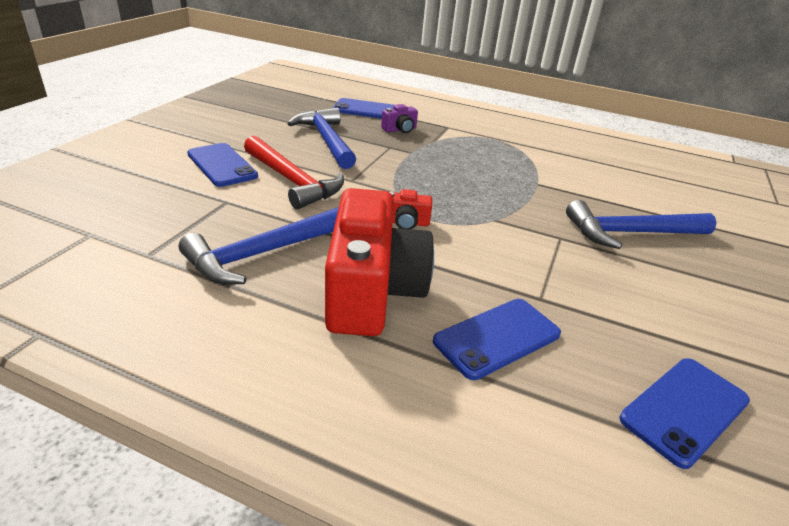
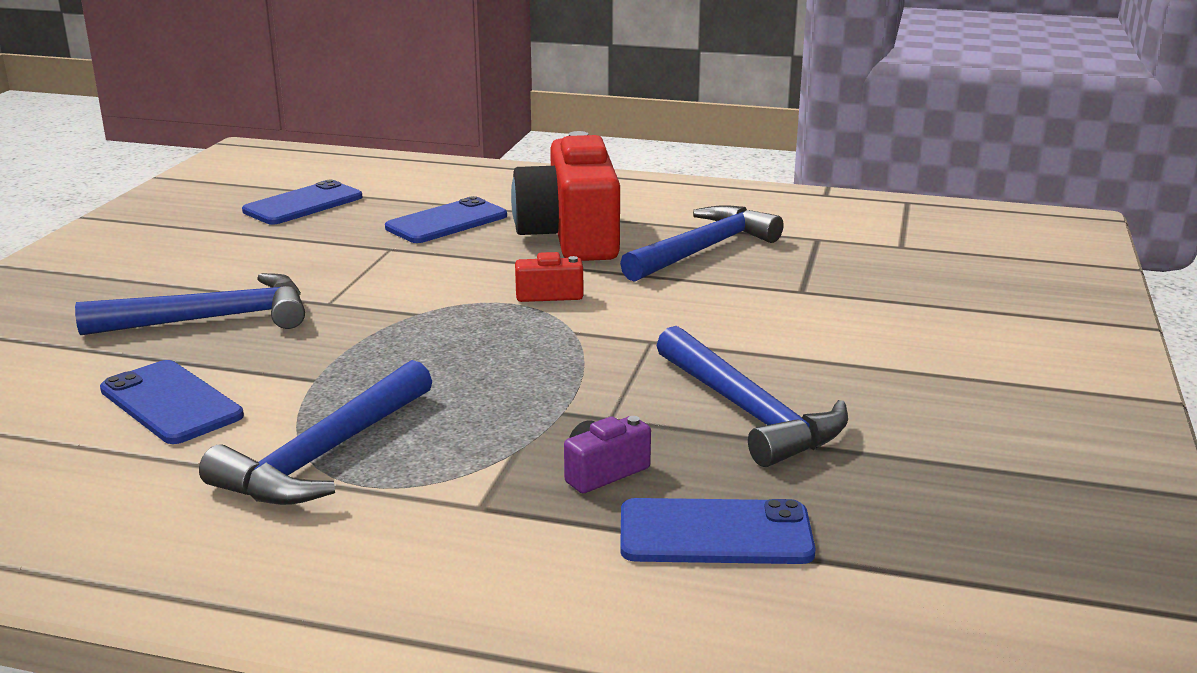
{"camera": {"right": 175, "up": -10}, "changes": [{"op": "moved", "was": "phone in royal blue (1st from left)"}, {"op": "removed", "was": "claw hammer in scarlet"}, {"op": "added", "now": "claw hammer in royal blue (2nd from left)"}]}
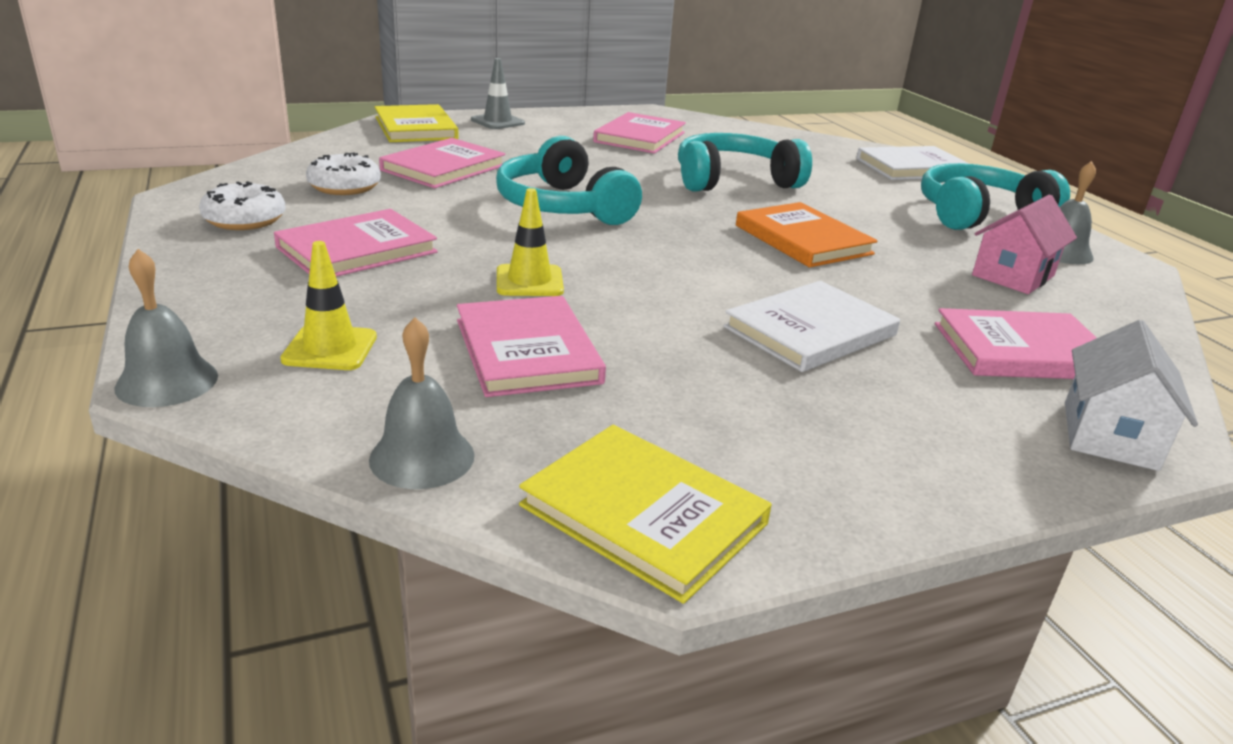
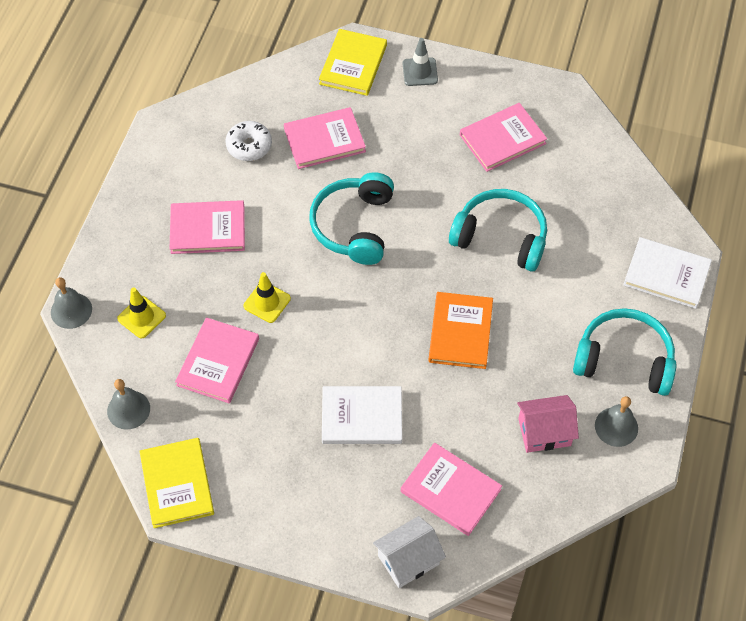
{"camera": {"right": 40, "up": 30}, "changes": [{"op": "removed", "was": "donut in white (1st from left)"}]}
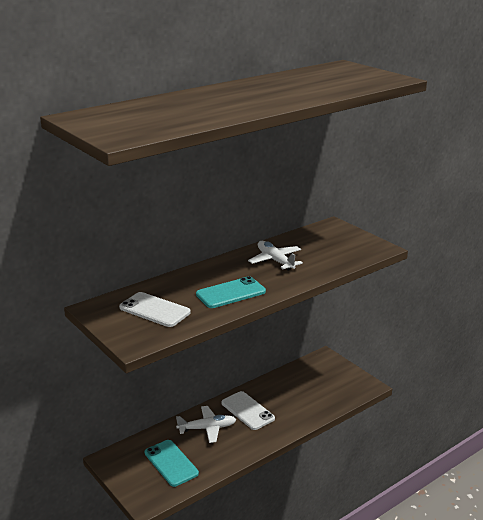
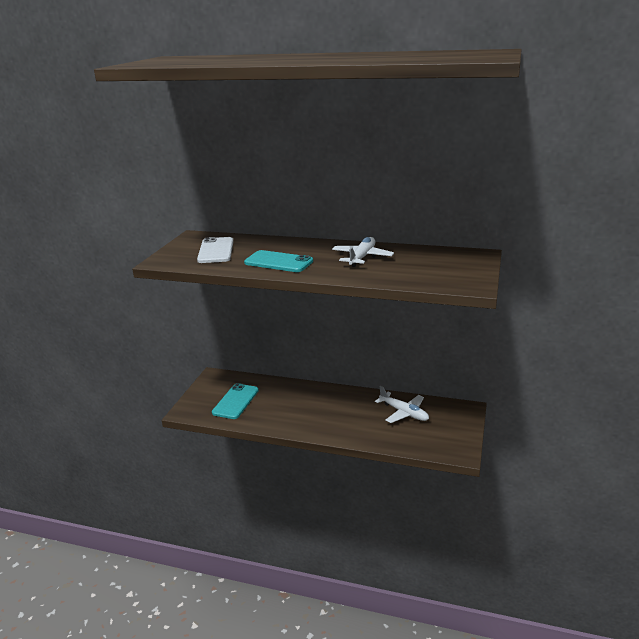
{"camera": {"right": 55, "up": 0}, "changes": [{"op": "moved", "was": "plane in white (1st from left in the first image)", "now": "plane in white (2nd from left)"}, {"op": "removed", "was": "phone in white (2nd from left)"}]}
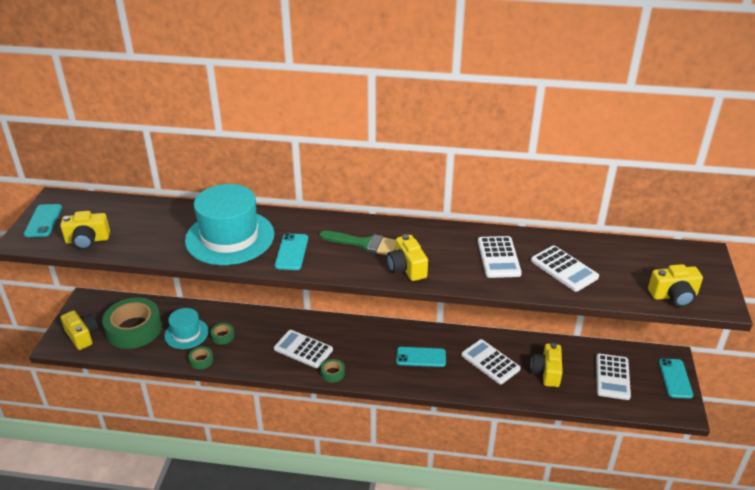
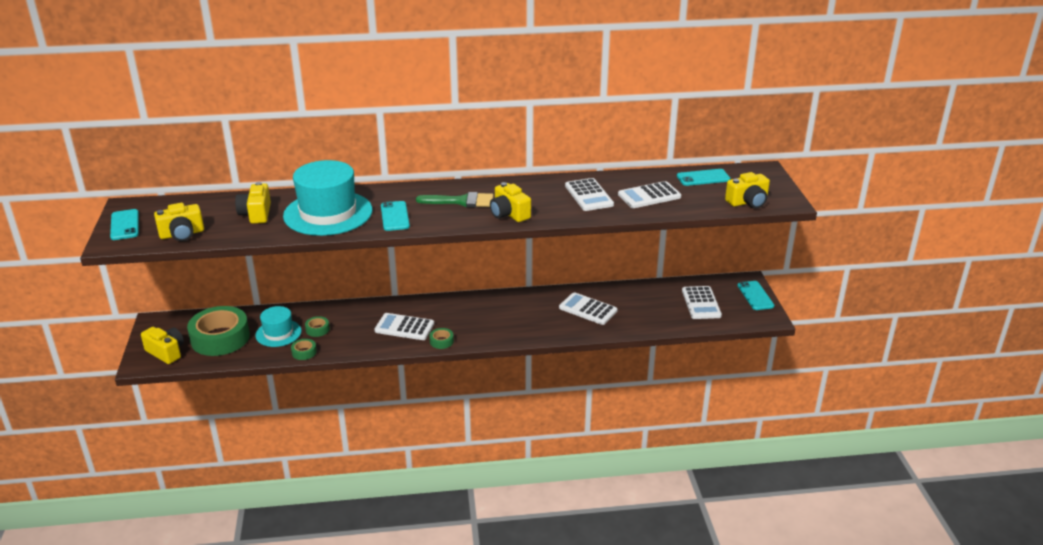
{"camera": {"right": -15, "up": -5}, "changes": [{"op": "moved", "was": "phone in aqua (3rd from left)"}, {"op": "turned", "was": "calculator in white (4th from left)", "clockwise": 120}, {"op": "moved", "was": "compact camera in golden (4th from left in the first image)", "now": "compact camera in golden (3rd from left)"}]}
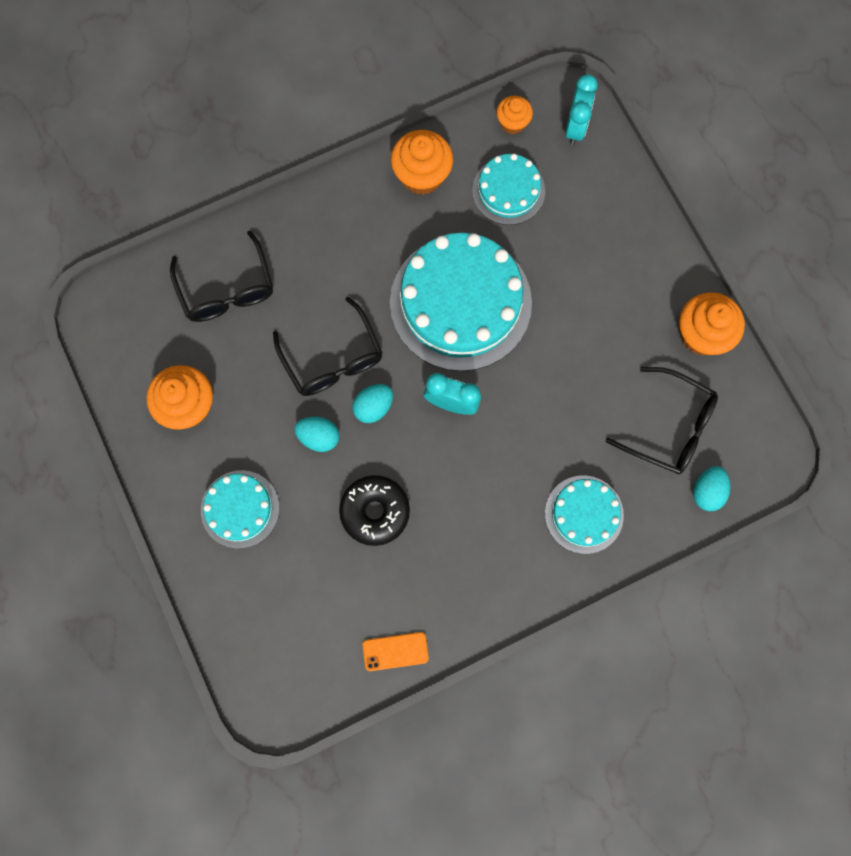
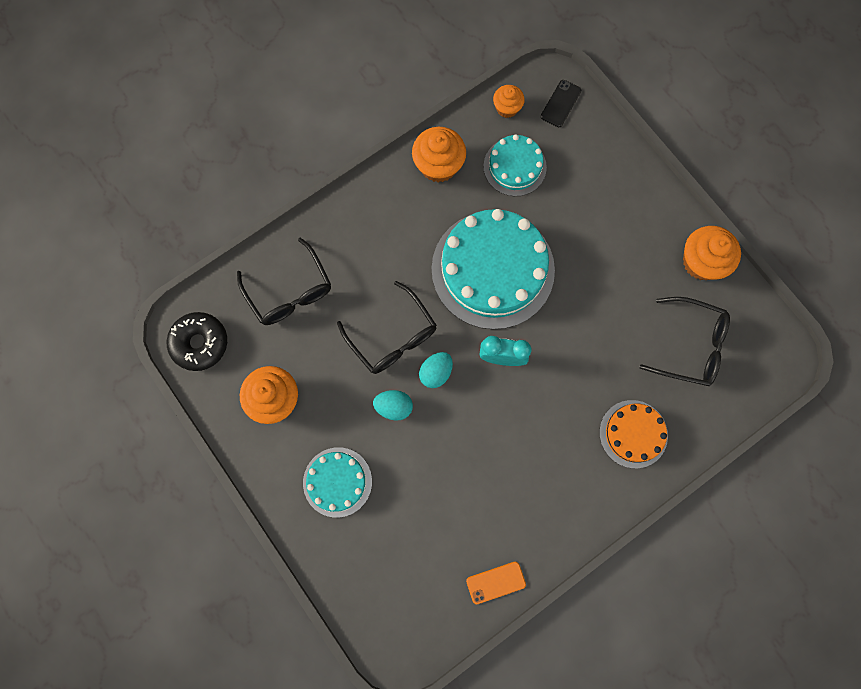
{"camera": {"right": -10, "up": 0}, "changes": [{"op": "moved", "was": "donut in jet-black"}, {"op": "recoloured", "was": "cake in aqua (4th from left)", "now": "cake in orange"}, {"op": "replaced", "was": "clock in aqua (2nd from left)", "now": "phone in jet-black"}, {"op": "removed", "was": "toy egg in aqua (3rd from left)"}]}
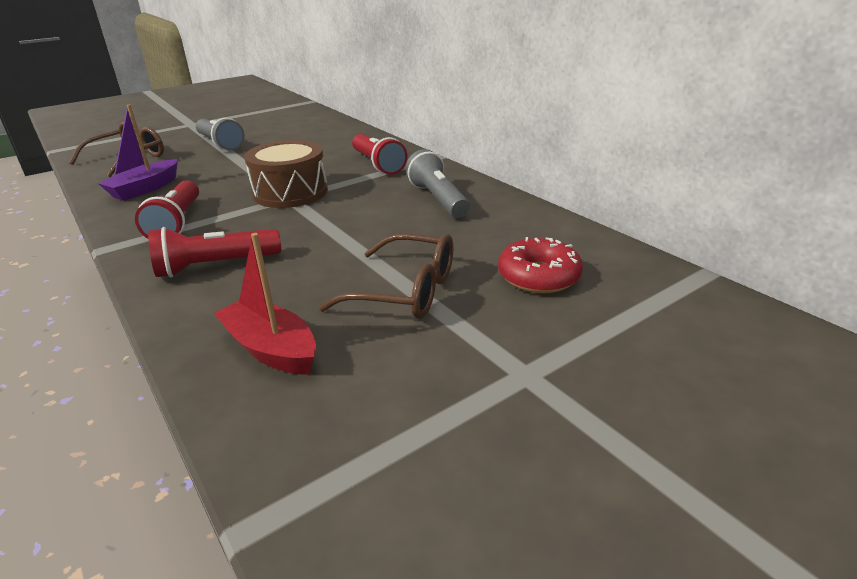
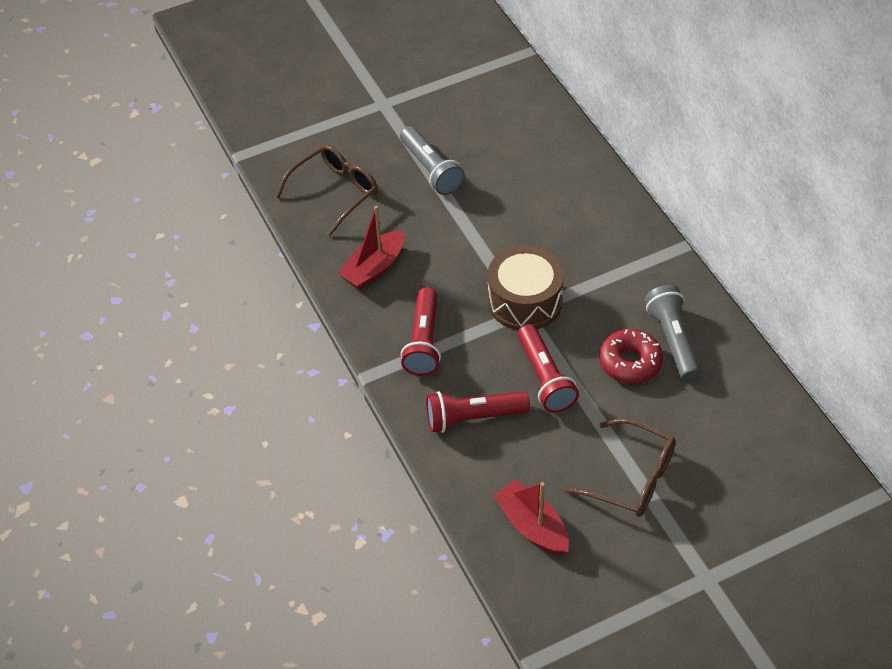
{"camera": {"right": 10, "up": 20}, "changes": [{"op": "recoloured", "was": "sailboat in violet", "now": "sailboat in scarlet (1st from left)"}, {"op": "moved", "was": "torch in scarlet (3rd from left)"}, {"op": "moved", "was": "donut in scarlet"}]}
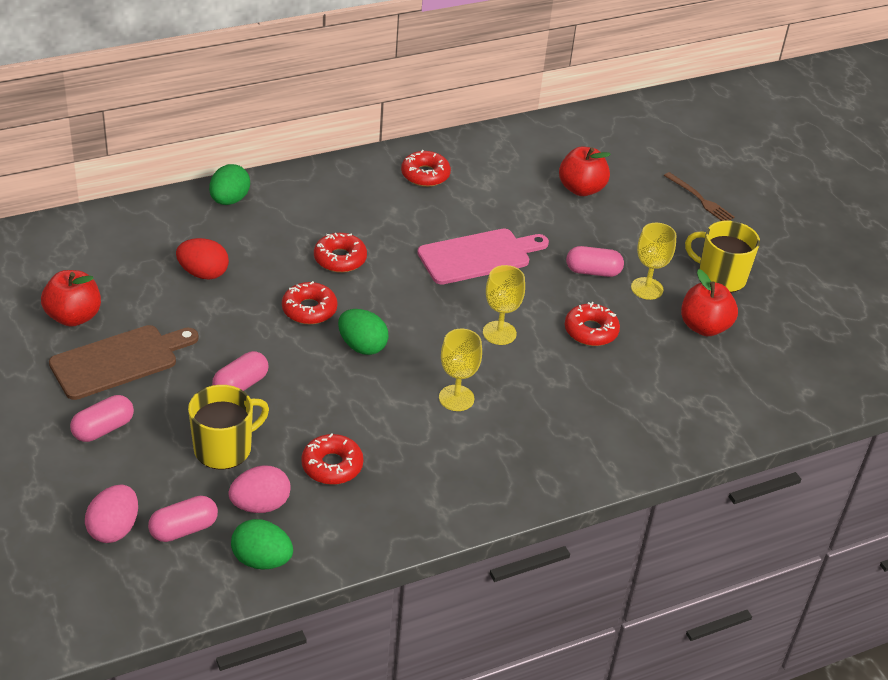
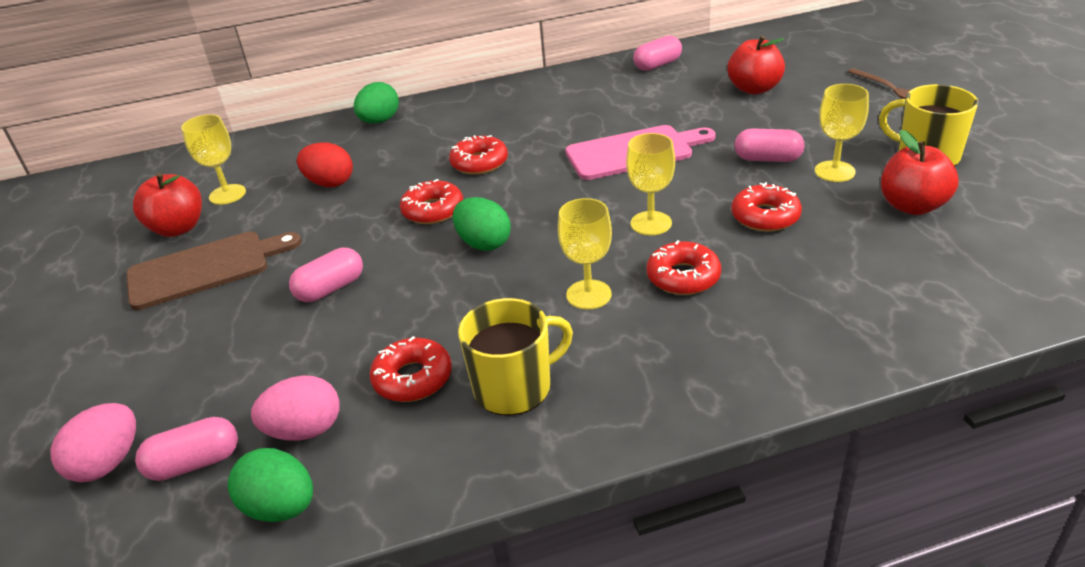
{"camera": {"right": 15, "up": -5}, "changes": [{"op": "moved", "was": "capsule in rose-pink (1st from left in the first image)", "now": "capsule in rose-pink (3rd from left)"}, {"op": "moved", "was": "tea mug in golden (1st from left)"}, {"op": "moved", "was": "donut in scarlet (4th from left)"}, {"op": "added", "now": "wine glass in golden (1st from left)"}]}
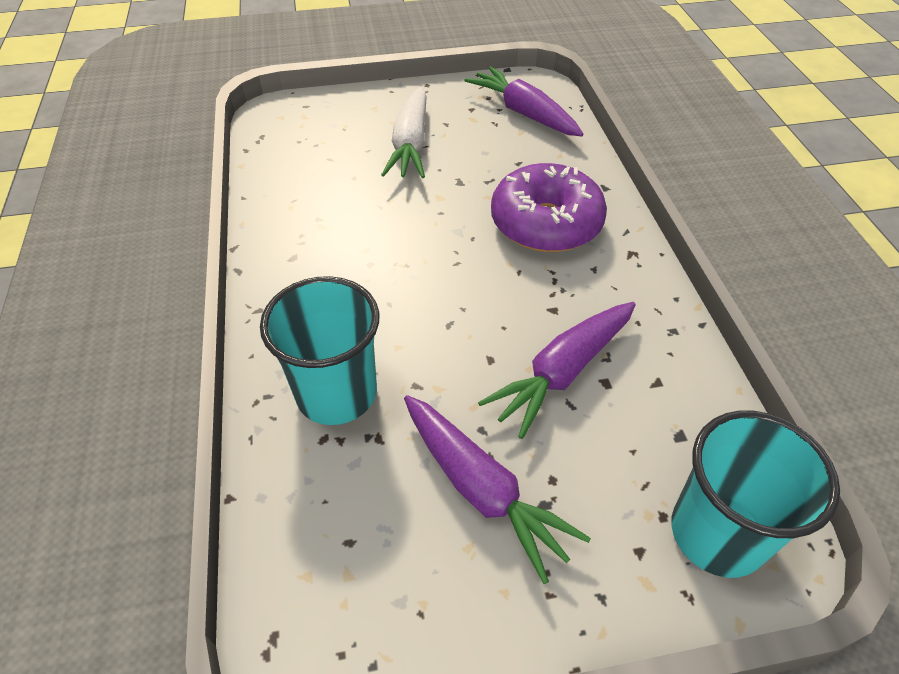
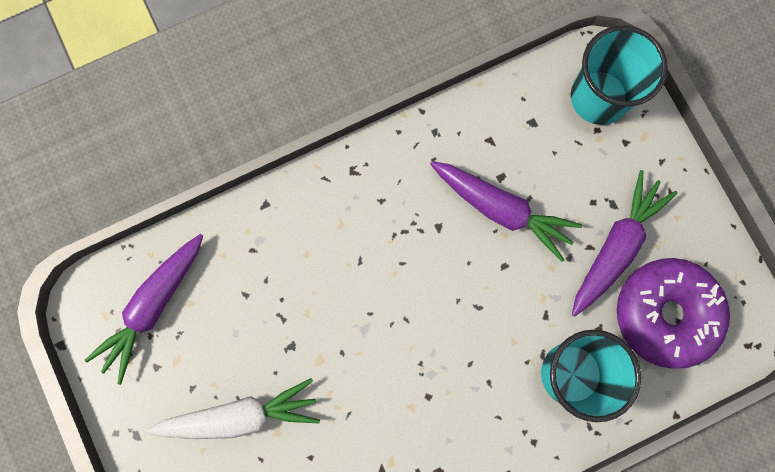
{"camera": {"right": -105, "up": 30}, "changes": [{"op": "moved", "was": "donut in violet"}]}
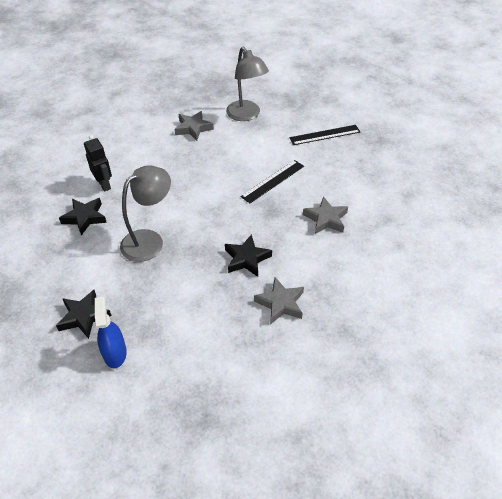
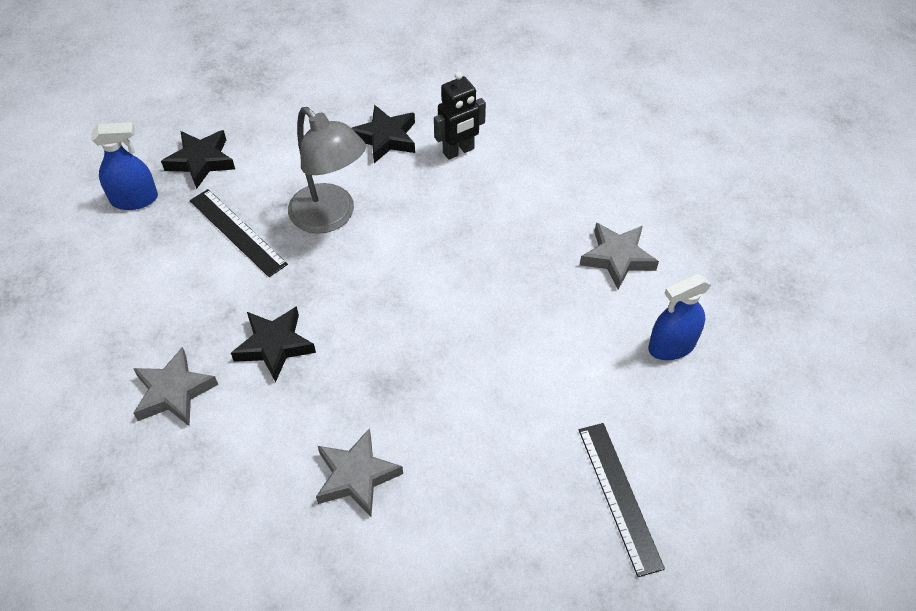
{"camera": {"right": 90, "up": 5}, "changes": [{"op": "replaced", "was": "reading lamp in gray (2nd from left)", "now": "sprayer in royal blue (2nd from left)"}, {"op": "moved", "was": "measuring stick in jet-black (1st from left)"}]}
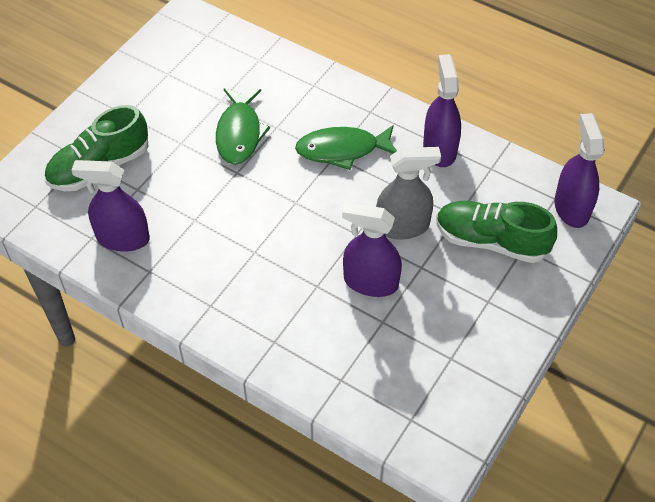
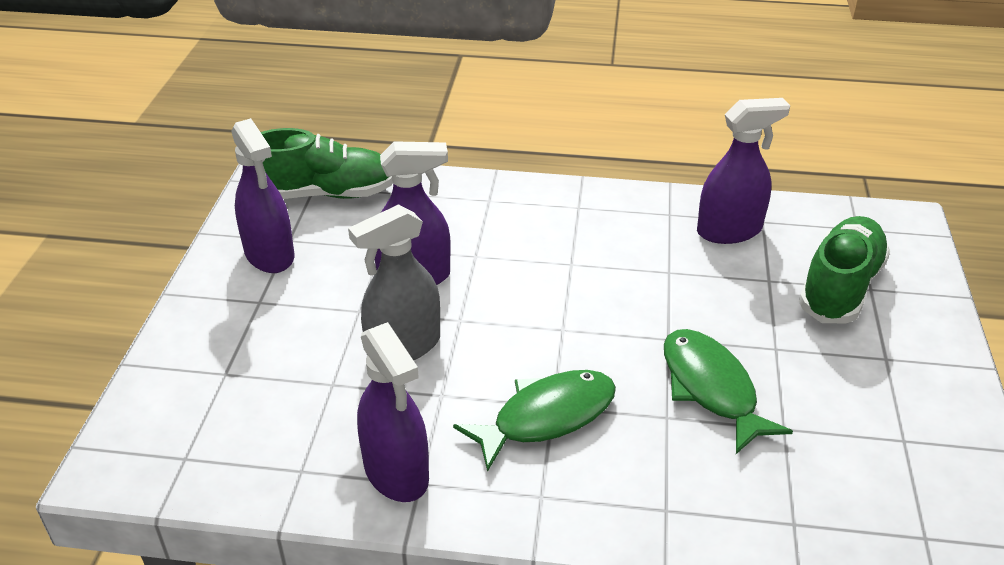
{"camera": {"right": 155, "up": -15}, "changes": [{"op": "moved", "was": "shoe in leaf-green (2nd from left in the first image)", "now": "shoe in leaf-green (1st from left)"}, {"op": "moved", "was": "sprayer in violet (4th from left in the first image)", "now": "sprayer in violet (1st from left)"}]}
